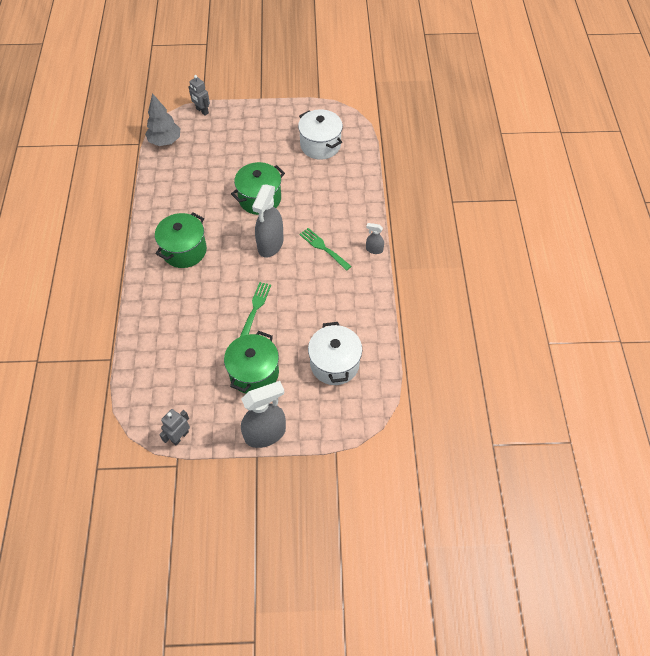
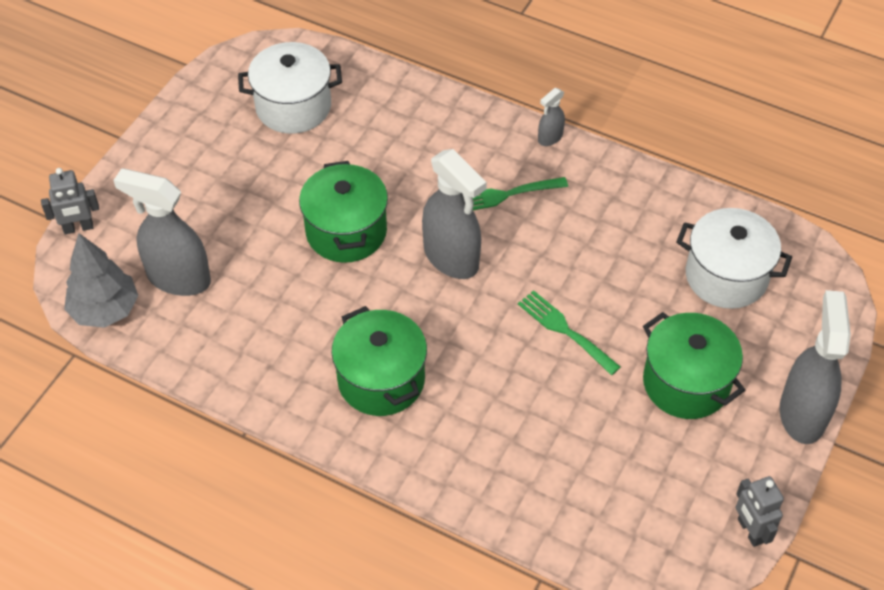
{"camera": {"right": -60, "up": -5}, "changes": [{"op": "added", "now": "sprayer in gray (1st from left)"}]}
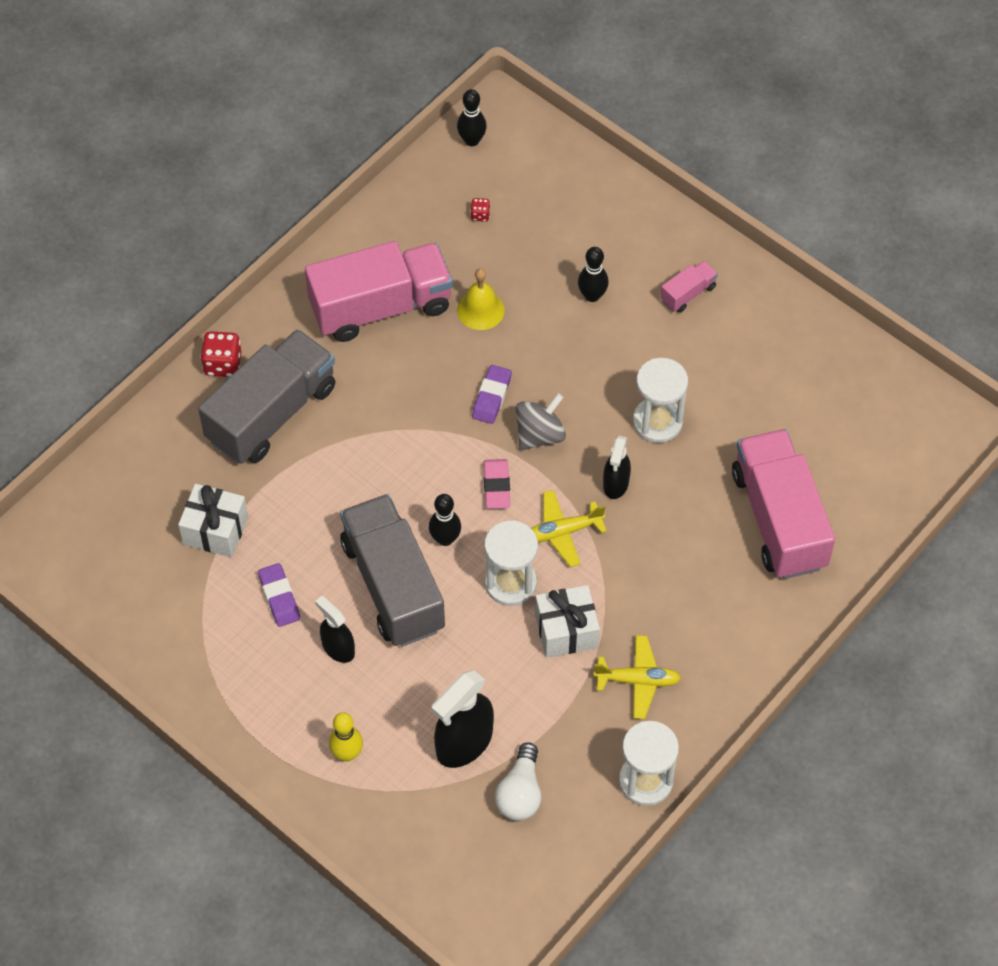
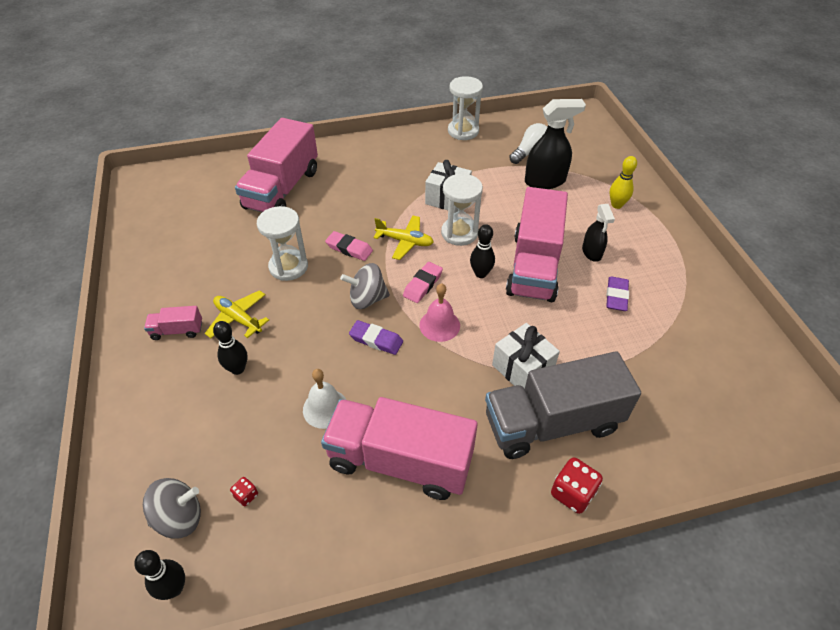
{"camera": {"right": -145, "up": -10}, "changes": [{"op": "moved", "was": "present in white (1st from left in the first image)", "now": "present in white (2nd from left)"}, {"op": "recoloured", "was": "toy truck in gray (2nd from left)", "now": "toy truck in rose-pink (4th from left)"}, {"op": "recoloured", "was": "bell in golden", "now": "bell in white"}, {"op": "turned", "was": "pencil eraser in violet (2nd from left in the first image)", "clockwise": 60}, {"op": "moved", "was": "plane in golden (2nd from left in the first image)", "now": "plane in golden (1st from left)"}, {"op": "replaced", "was": "sprayer in jet-black (3rd from left)", "now": "pencil eraser in rose-pink (1st from left)"}, {"op": "added", "now": "whirligig in gray (1st from left)"}, {"op": "added", "now": "bell in rose-pink"}]}
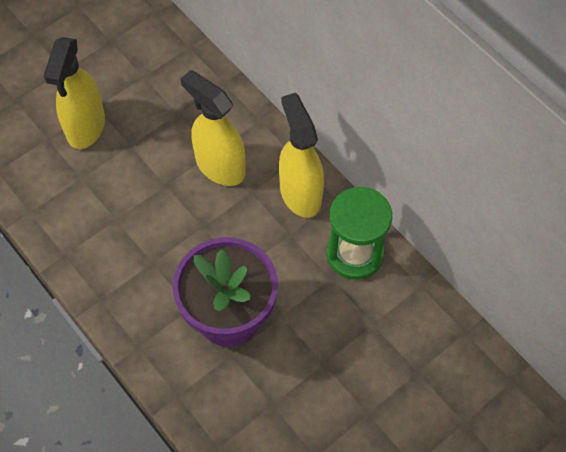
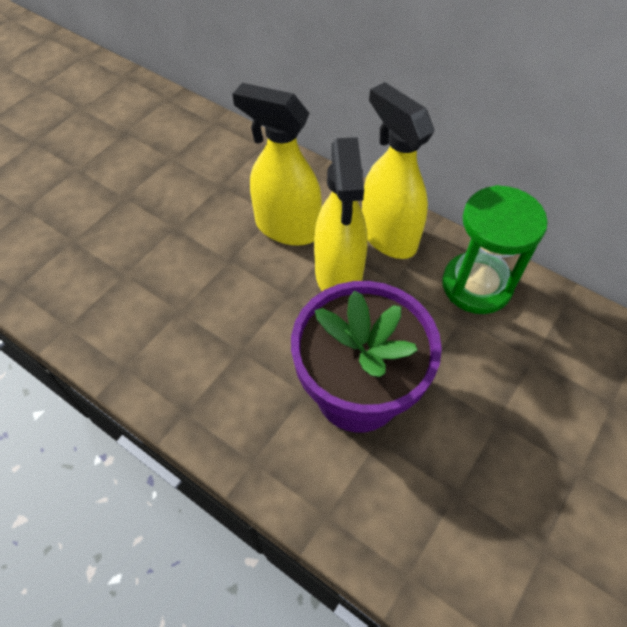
{"camera": {"right": -15, "up": -5}, "changes": [{"op": "moved", "was": "sprayer in golden (1st from left in the first image)", "now": "sprayer in golden (2nd from left)"}]}
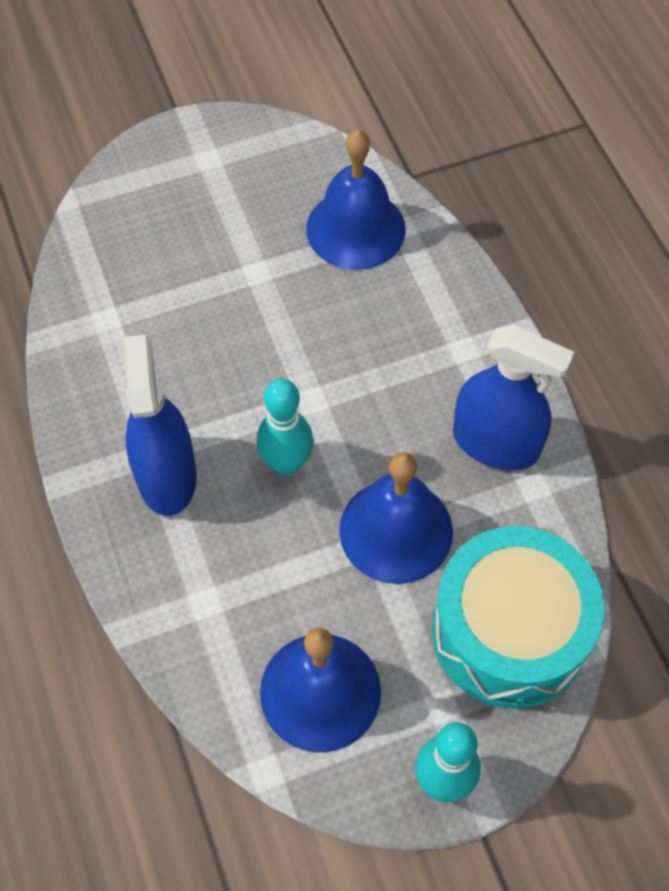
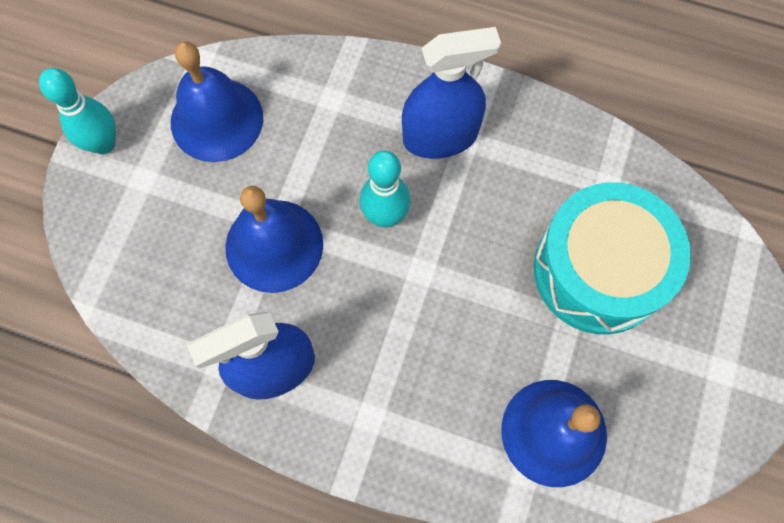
{"camera": {"right": 130, "up": 10}, "changes": [{"op": "turned", "was": "sprayer in royal blue (1st from left in the first image)", "clockwise": -45}, {"op": "moved", "was": "snare drum in aqua"}]}
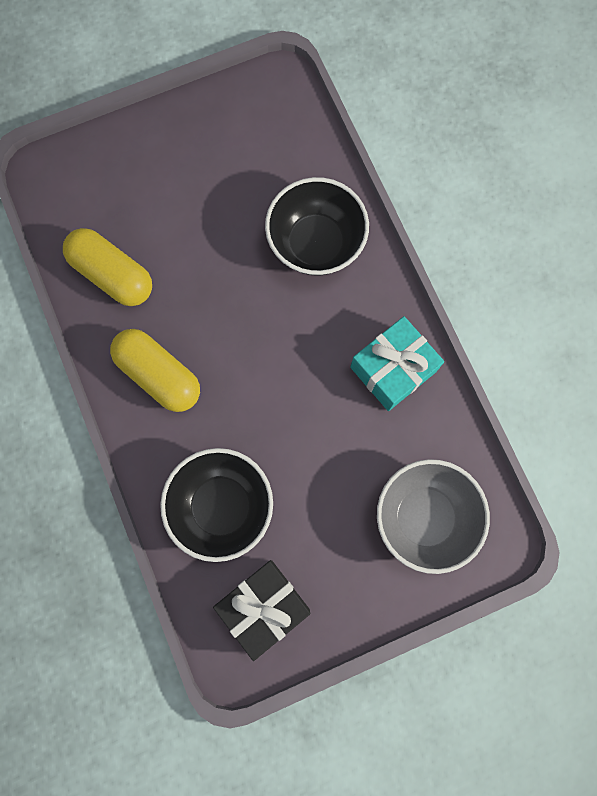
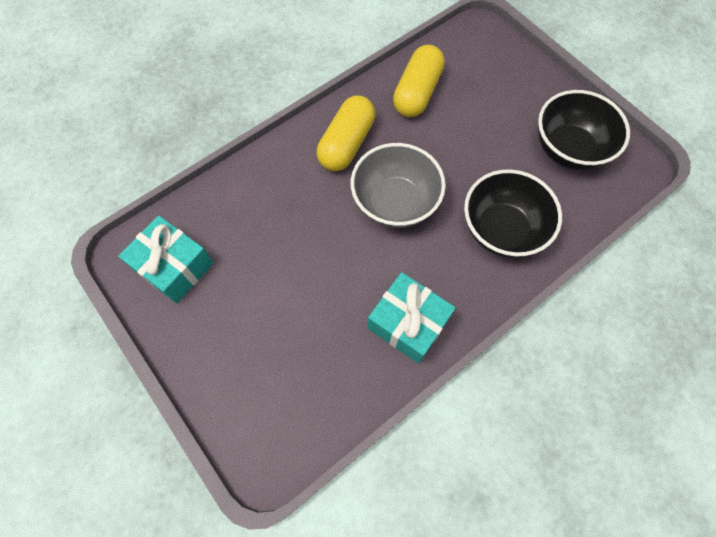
{"camera": {"right": 75, "up": -10}, "changes": [{"op": "moved", "was": "bowl in jet-black (1st from left in the first image)", "now": "bowl in jet-black (2nd from left)"}, {"op": "recoloured", "was": "present in jet-black", "now": "present in aqua (1st from left)"}, {"op": "moved", "was": "bowl in gray"}]}
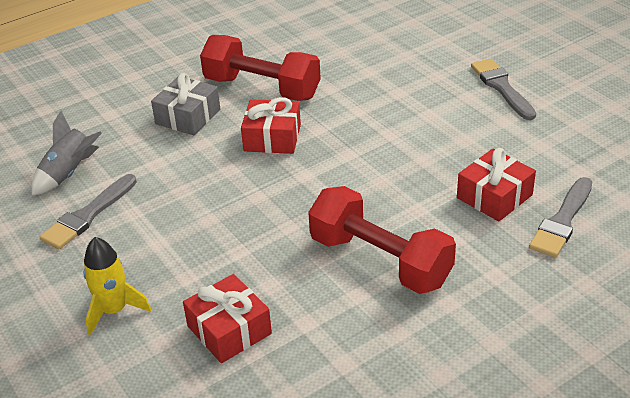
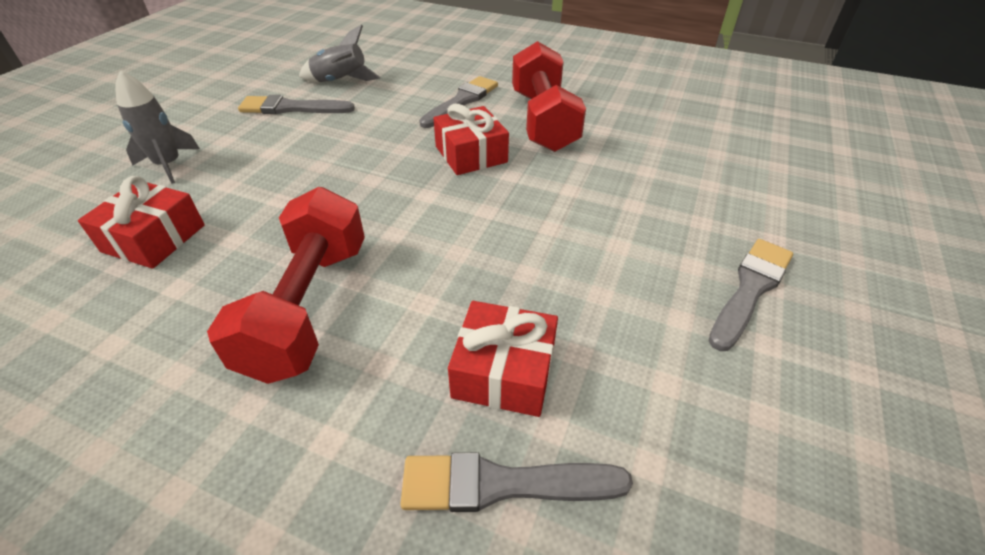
{"camera": {"right": 55, "up": 5}, "changes": [{"op": "recoloured", "was": "rocket in golden", "now": "rocket in gray (1st from left)"}, {"op": "replaced", "was": "present in gray", "now": "paintbrush in gray (2nd from left)"}]}
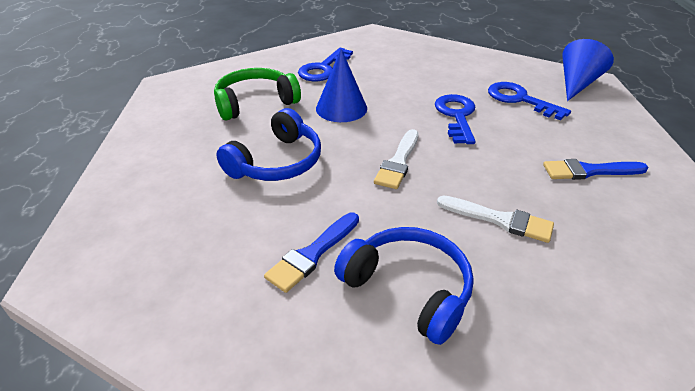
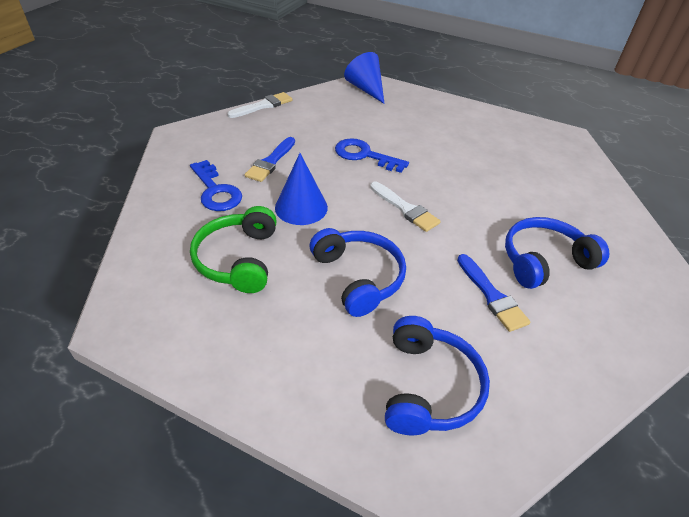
{"camera": {"right": -65, "up": 5}, "changes": [{"op": "moved", "was": "paintbrush in white (2nd from left in the first image)", "now": "paintbrush in white (1st from left)"}, {"op": "removed", "was": "door key in royal blue (3rd from left)"}, {"op": "moved", "was": "paintbrush in royal blue (2nd from left in the first image)", "now": "paintbrush in royal blue (1st from left)"}, {"op": "added", "now": "headphones in royal blue (2nd from left)"}]}
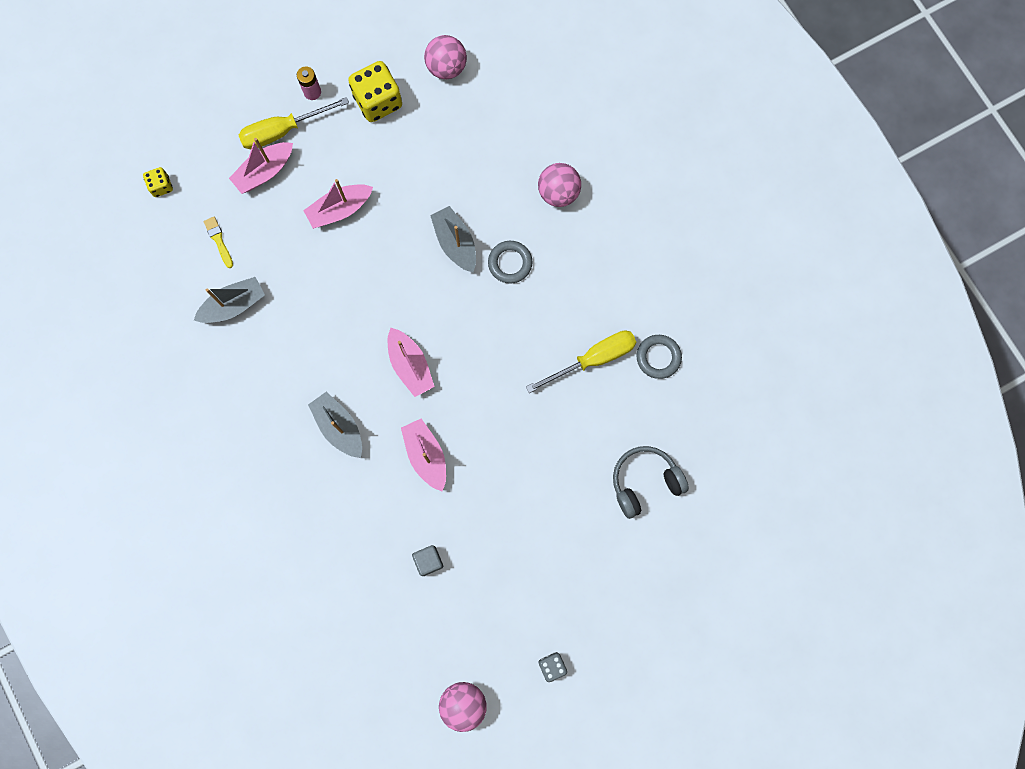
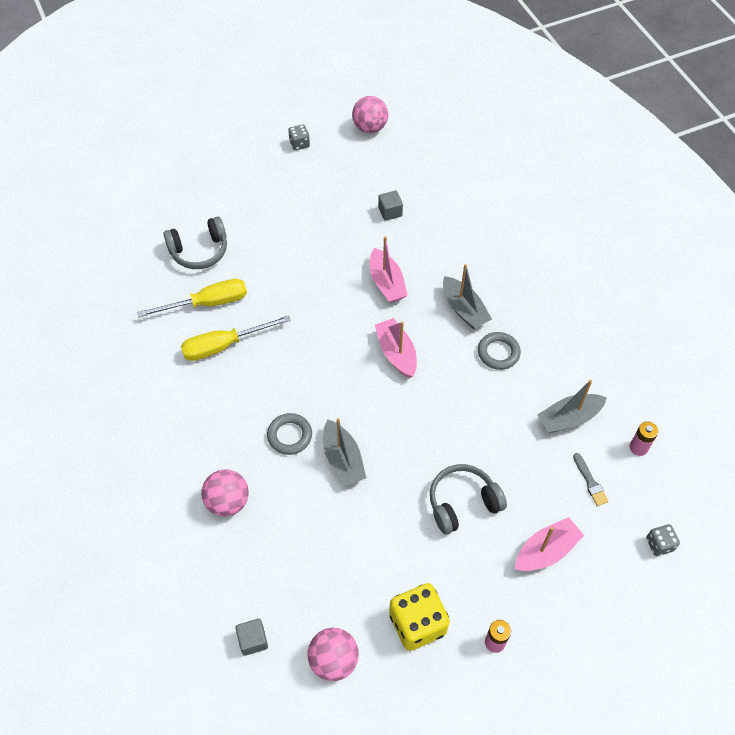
{"camera": {"right": -175, "up": -20}, "changes": [{"op": "recoloured", "was": "dice in golden (1st from left)", "now": "dice in gray (2nd from left)"}, {"op": "recoloured", "was": "paintbrush in golden", "now": "paintbrush in gray"}, {"op": "moved", "was": "hand screwdriver in golden (1st from left)"}, {"op": "replaced", "was": "sailboat in rose-pink (2nd from left)", "now": "headphones in gray (2nd from left)"}, {"op": "moved", "was": "hoop in gray (2nd from left)"}, {"op": "added", "now": "cube in gray (1st from left)"}, {"op": "added", "now": "AA battery in rose-pink (2nd from left)"}]}
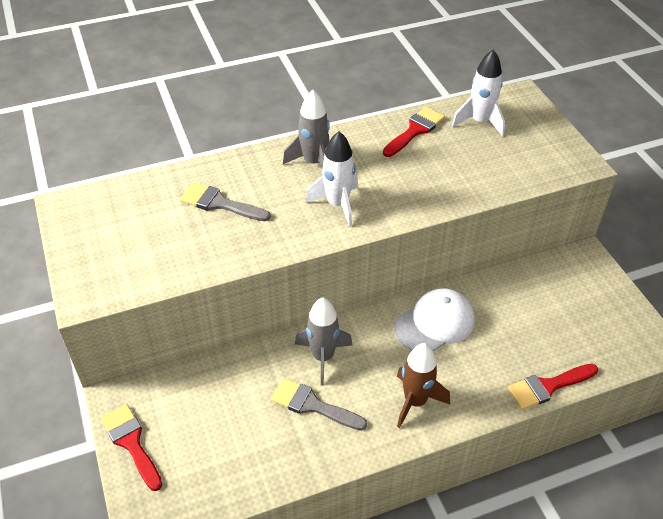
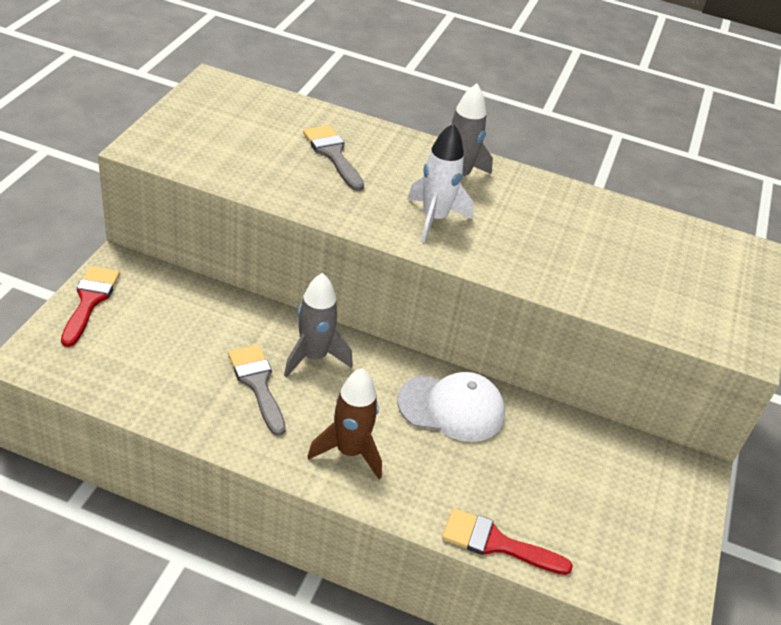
{"camera": {"right": 35, "up": -5}, "changes": [{"op": "removed", "was": "paintbrush in scarlet (2nd from left)"}, {"op": "removed", "was": "rocket in white (2nd from left)"}]}
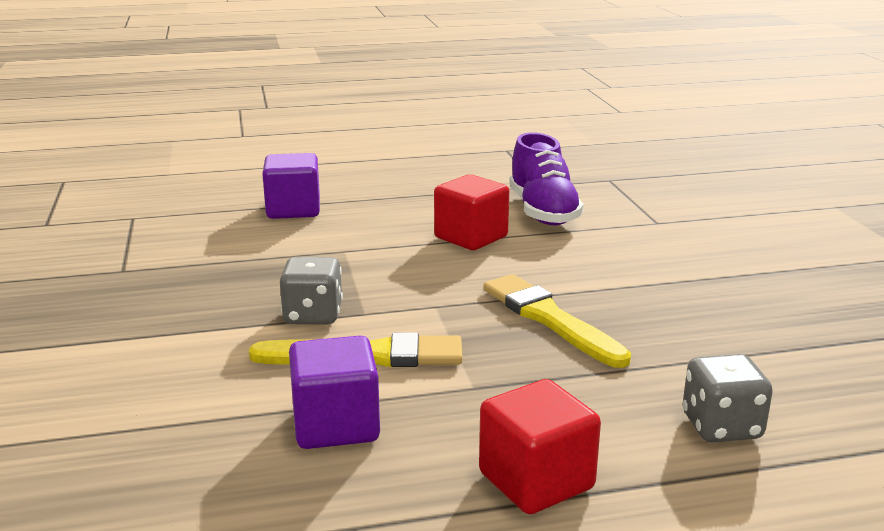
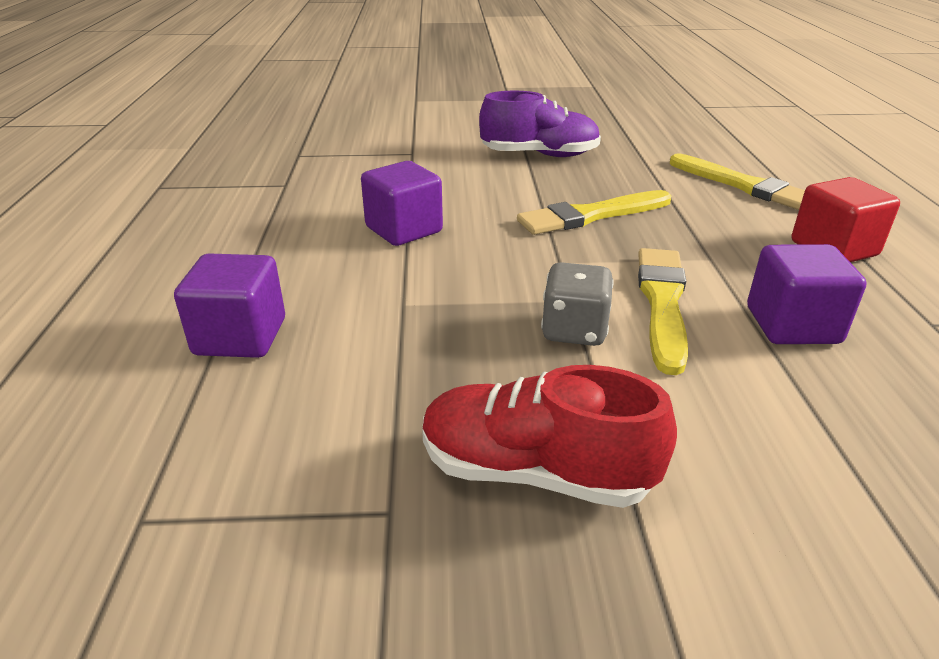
{"camera": {"right": -80, "up": 10}, "changes": [{"op": "recoloured", "was": "cube in scarlet (1st from left)", "now": "cube in violet (2nd from left)"}, {"op": "moved", "was": "shoe in violet"}, {"op": "replaced", "was": "dice in gray (2nd from left)", "now": "paintbrush in golden (3rd from left)"}, {"op": "added", "now": "shoe in scarlet"}]}
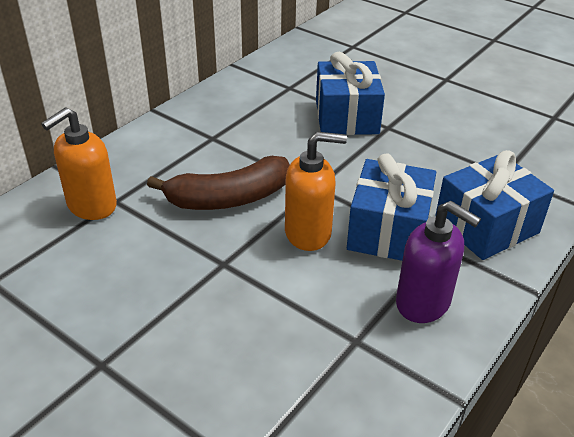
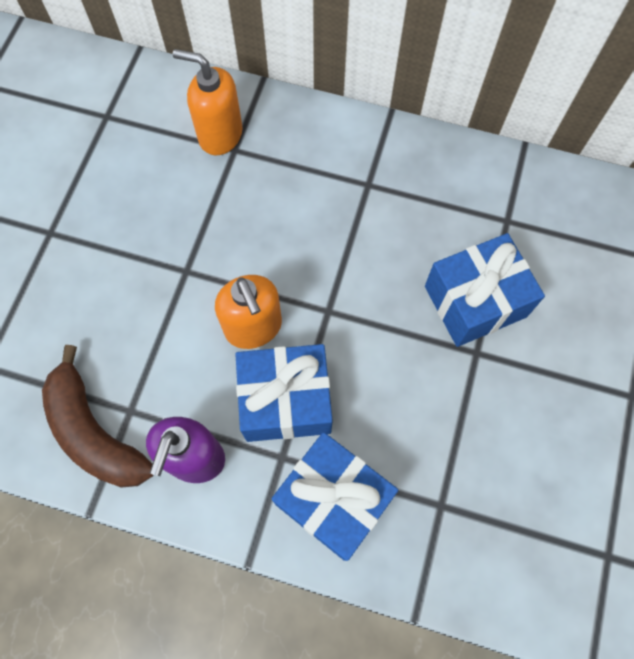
{"camera": {"right": 70, "up": 30}, "changes": [{"op": "moved", "was": "banana fruit in brown"}]}
